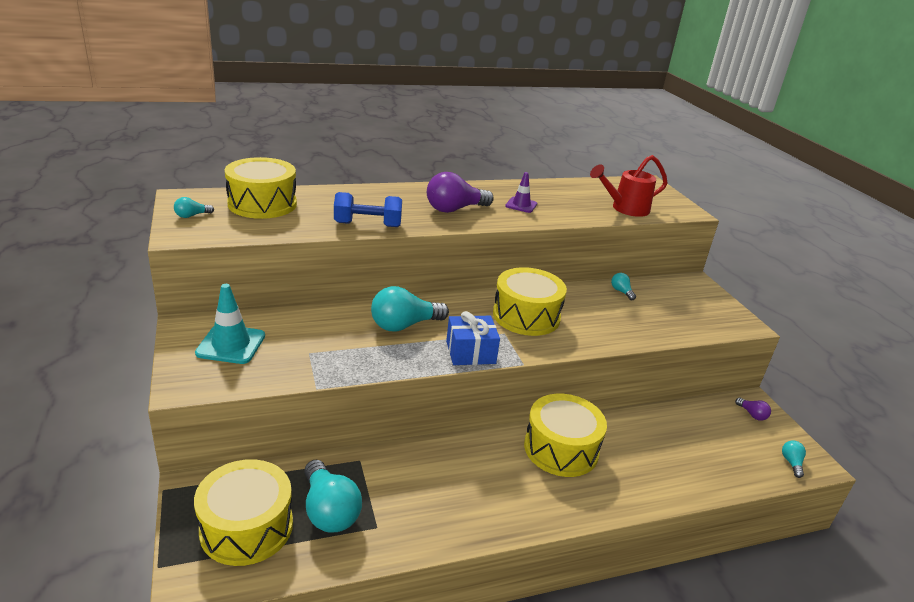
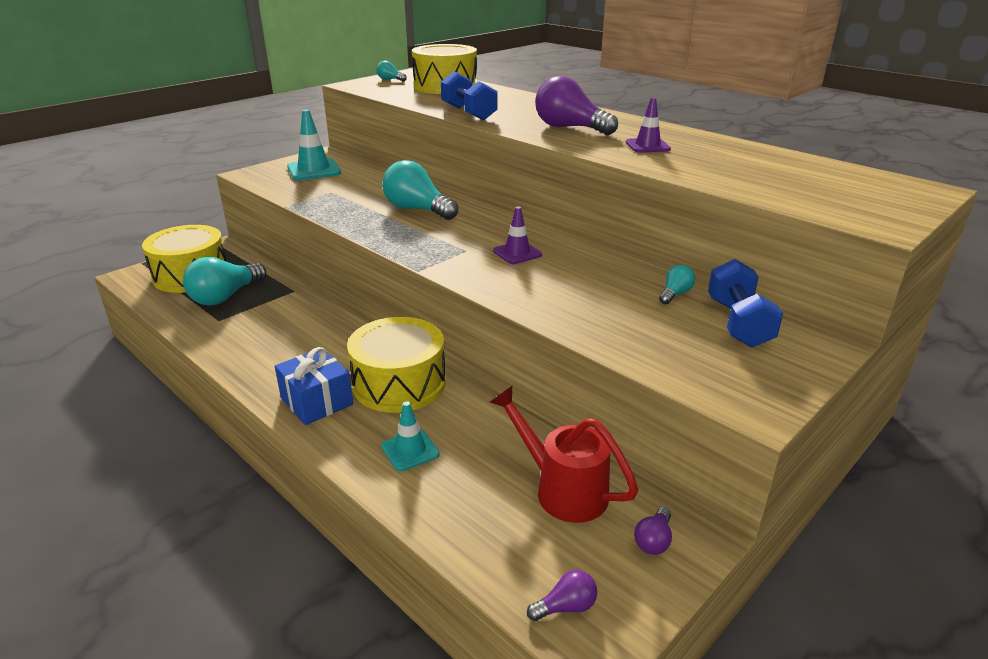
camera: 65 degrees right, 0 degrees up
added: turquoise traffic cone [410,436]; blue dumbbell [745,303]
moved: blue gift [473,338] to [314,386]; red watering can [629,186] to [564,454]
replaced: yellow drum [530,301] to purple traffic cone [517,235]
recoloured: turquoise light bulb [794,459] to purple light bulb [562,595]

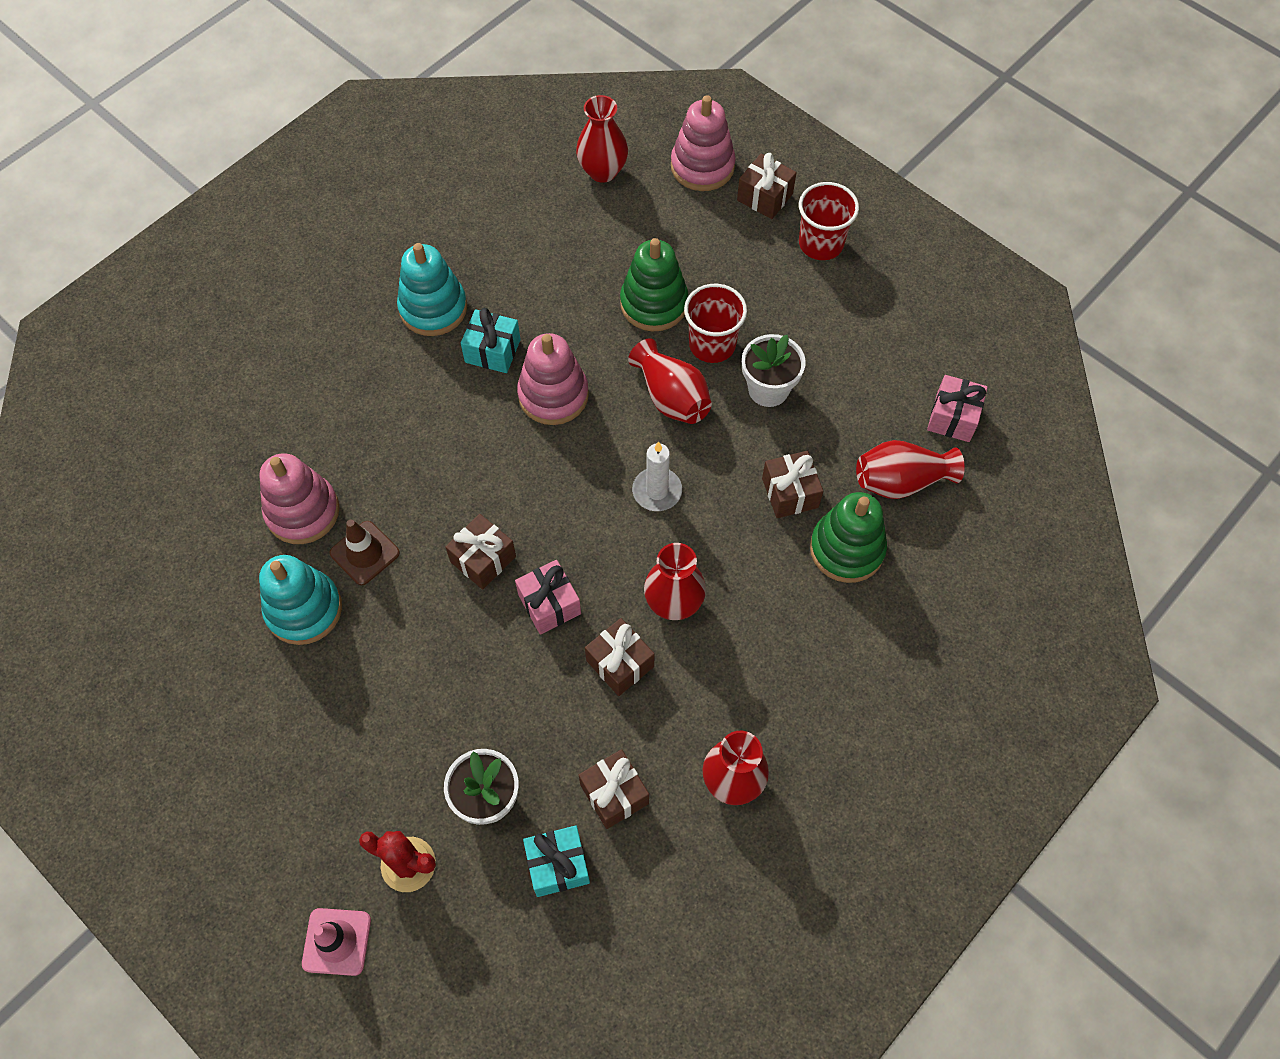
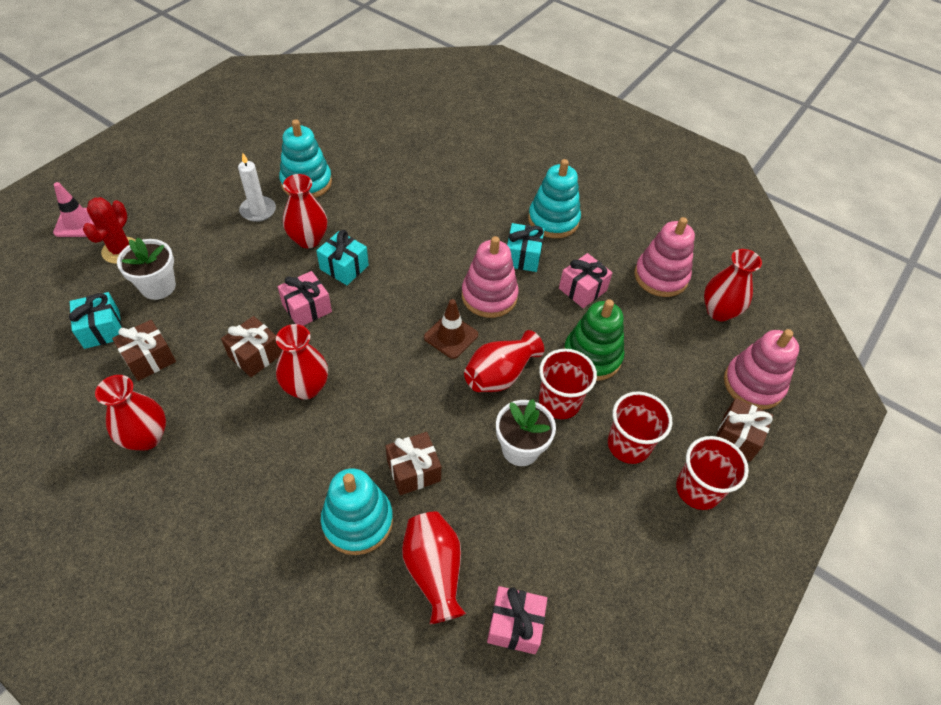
camera: 80 degrees right, 10 degrees down
added: red vase [305,211]; pink gift [586,280]; red cup [640,427]
moved: pink stacking toy [299,498] to [664,257]; brown traffic cone [365,552] to [451,329]; white candle [657,476] to [257,187]
recoloured: brown gift [480,551] to turquoise gift [342,257]; green stacking toy [848,537] to turquoise stacking toy [357,511]

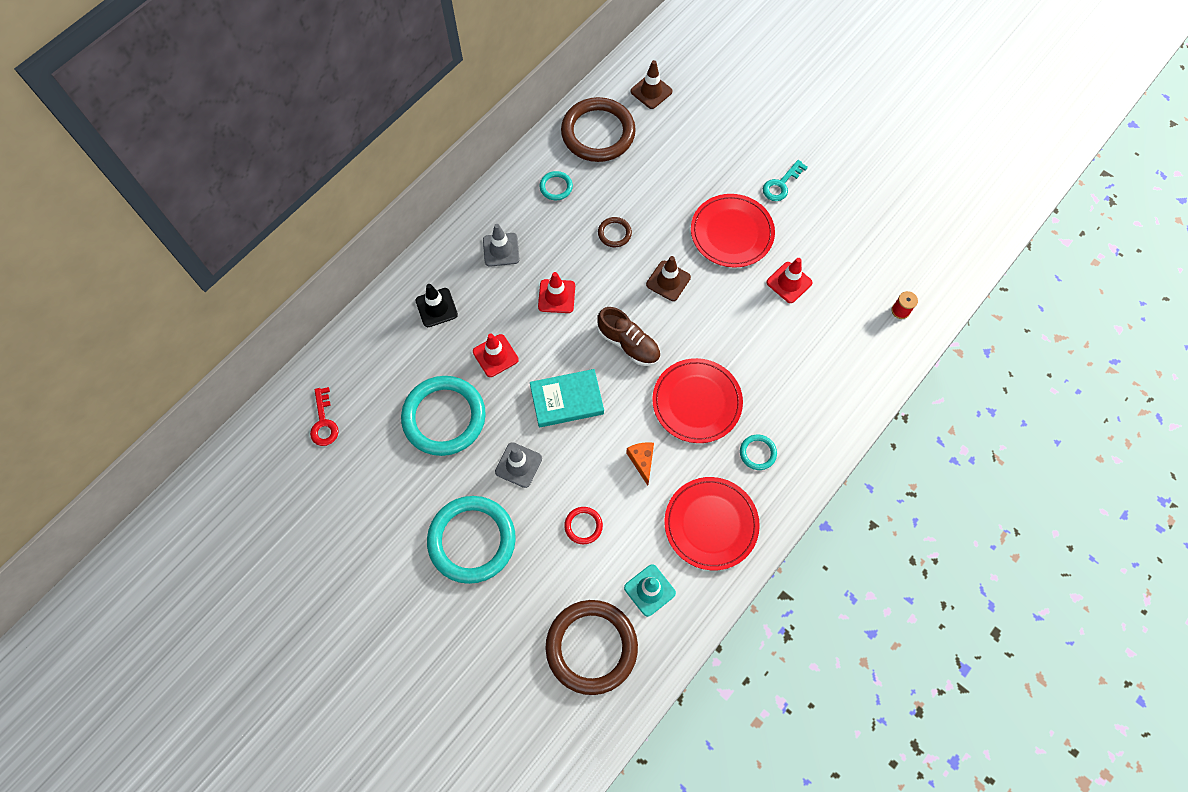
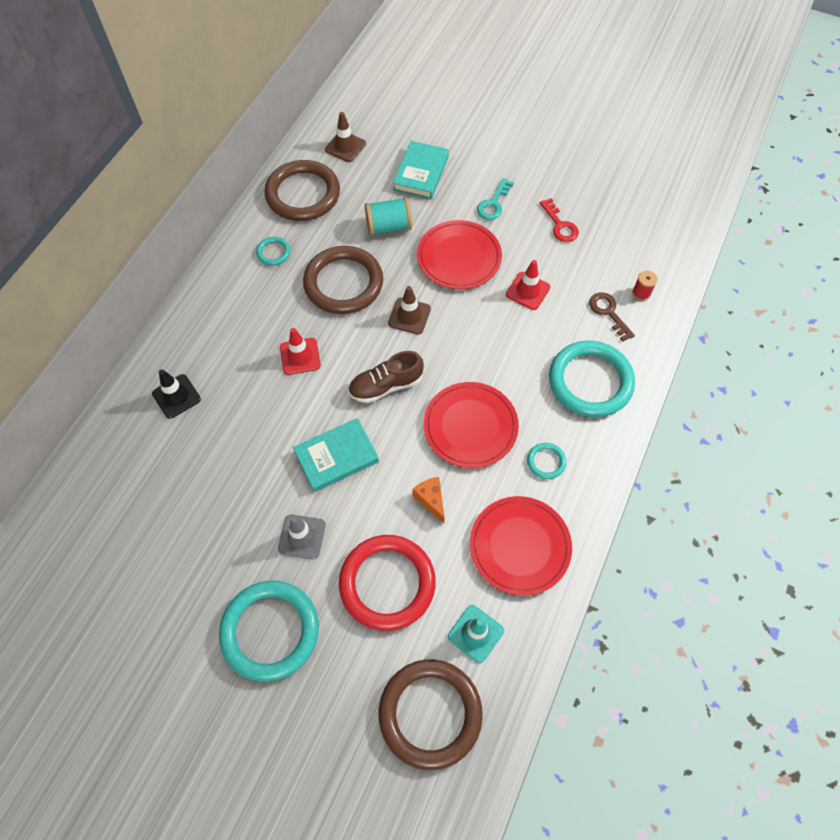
camera: 15 degrees left, 5 degrees down
removed: red traffic cone [496,355]; grey traffic cone [501,245]
added: turquoise spool [388,216]; turquoise book [421,170]; brown key [612,317]
moved: red key [324,416] to [559,220]; turquoise ring [443,416] to [592,379]
turned: brown shoe [628,336] = [386,377] 135 degrees clockwise
resized: red ring [583,525] = [387,583] x2.29; brown ring [615,232] = [343,280] x2.29

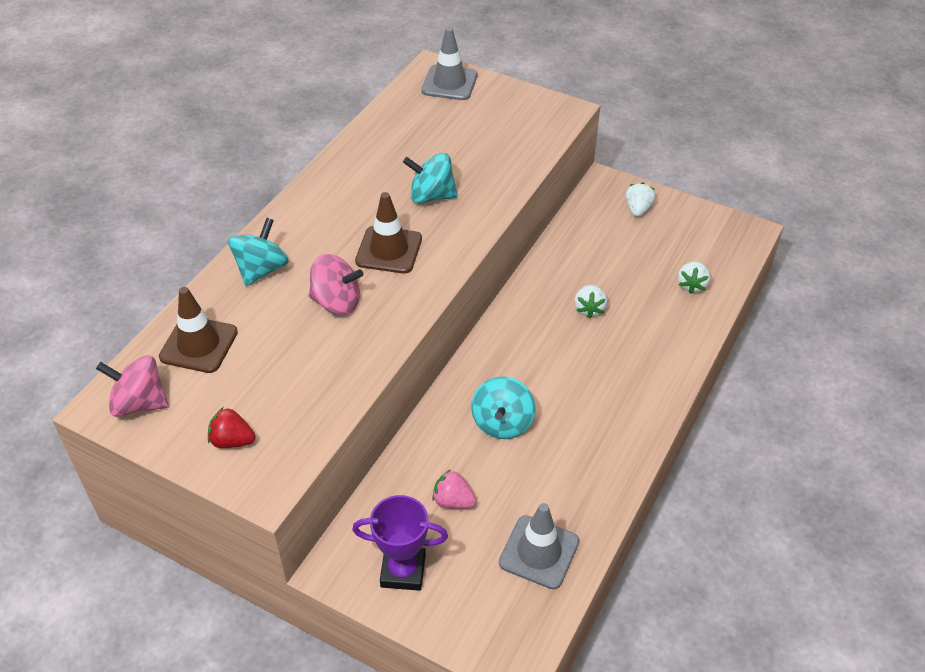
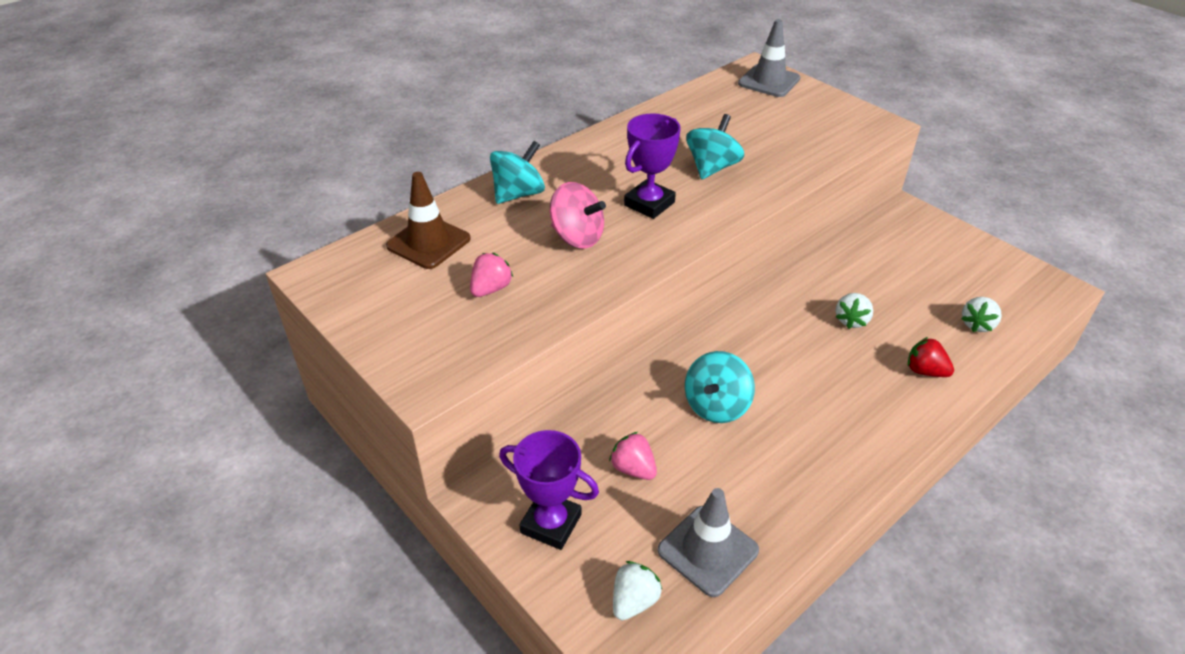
camera: 20 degrees right, 5 degrees down
removed: pink spinning top [132,386]
added: pink strawberry [491,275]
moved: red strawberry [232,428] to [931,357]; white strawberry [641,200] to [637,590]
replaced: brown traffic cone [388,233] to purple trophy [652,166]
turned: turquoise spinning top [430,178] = [715,146] 90 degrees clockwise

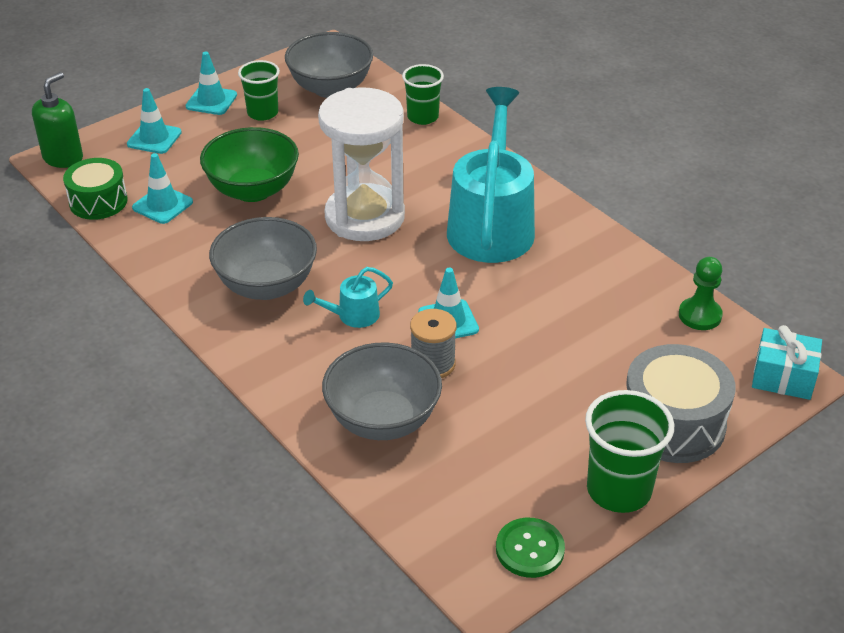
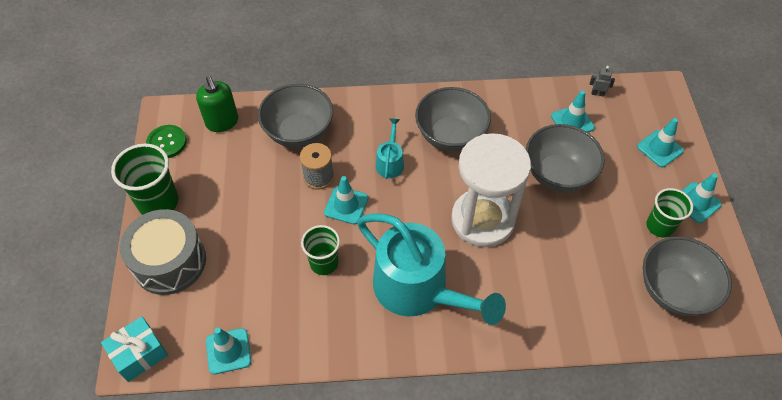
camera: 125 degrees right, 15 degrees up
moved: green soap dispenser [57,120] to [217,104]; green cup [423,94] to [320,250]
replaced: green drum [95,189] to grey robot [602,81]; green pawn [701,293] to turquoise traffic cone [228,351]
recoloured: green bowl [249,164] to grey bowl [565,158]

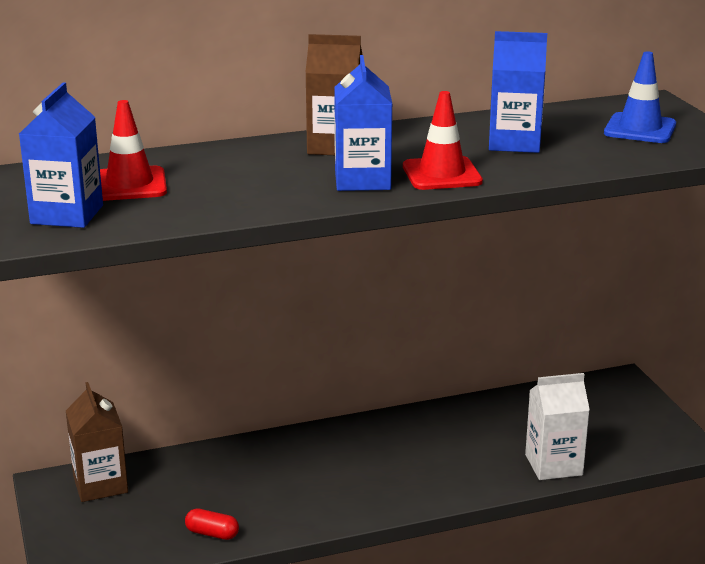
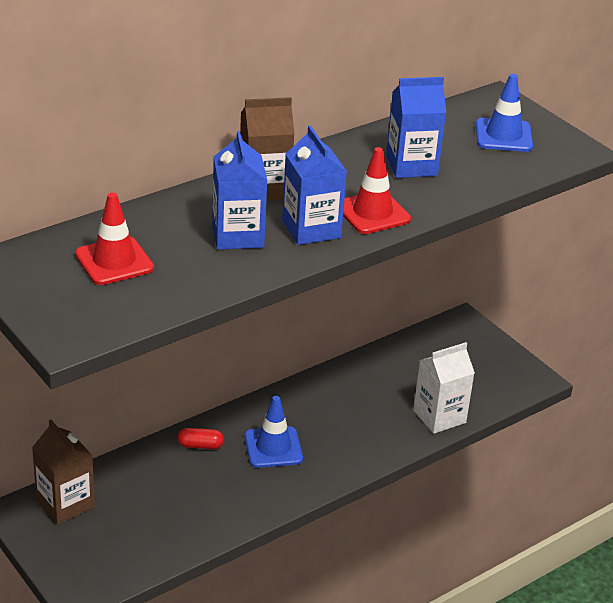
camera: 20 degrees left, 10 degrees up
added: blue traffic cone [274,432]
moved: blue carton [61,155] to [239,190]; red capsule [212,524] to [200,438]

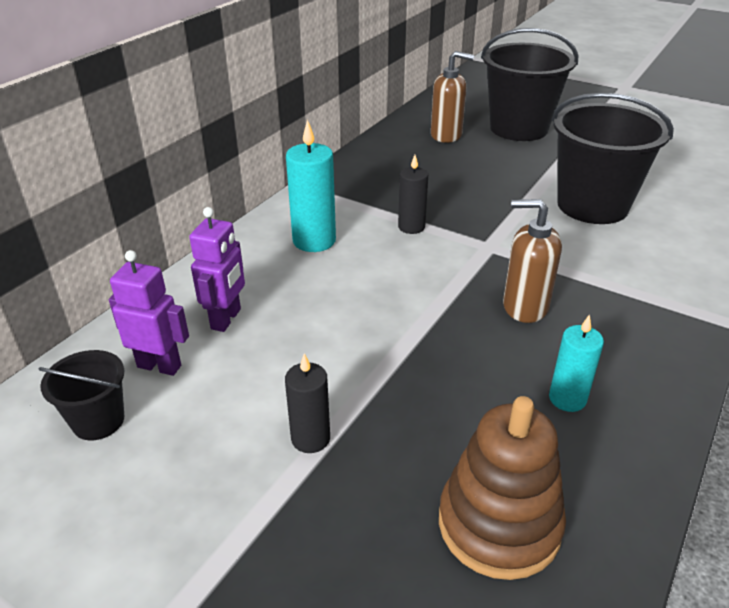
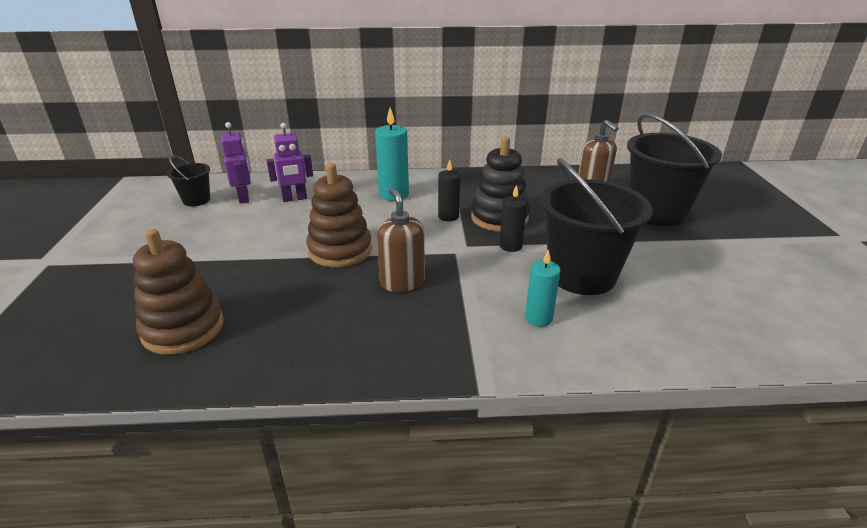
camera: 55 degrees right, 5 degrees down
added: brown stacking toy [339,215]; black stacking toy [500,184]
moved: black candle [307,403] to [513,218]; turquoise candle [576,363] to [543,288]

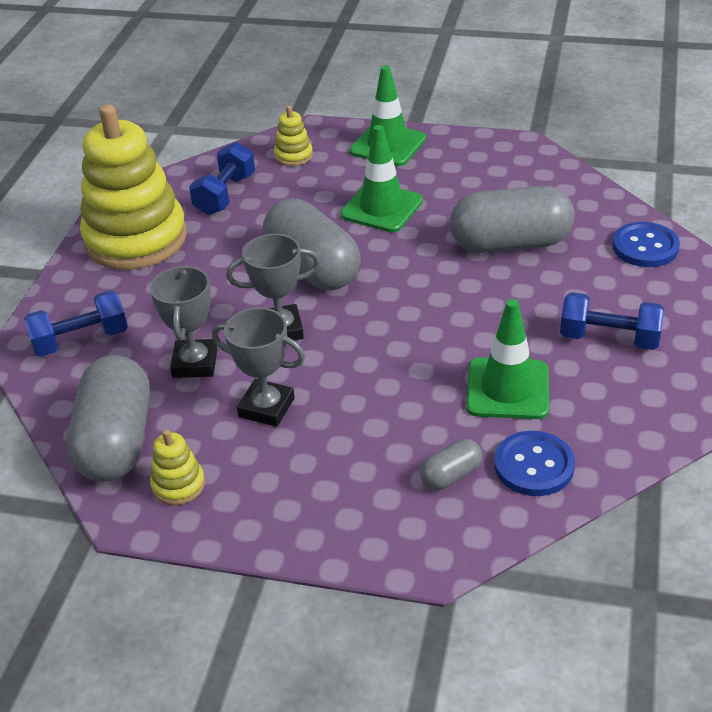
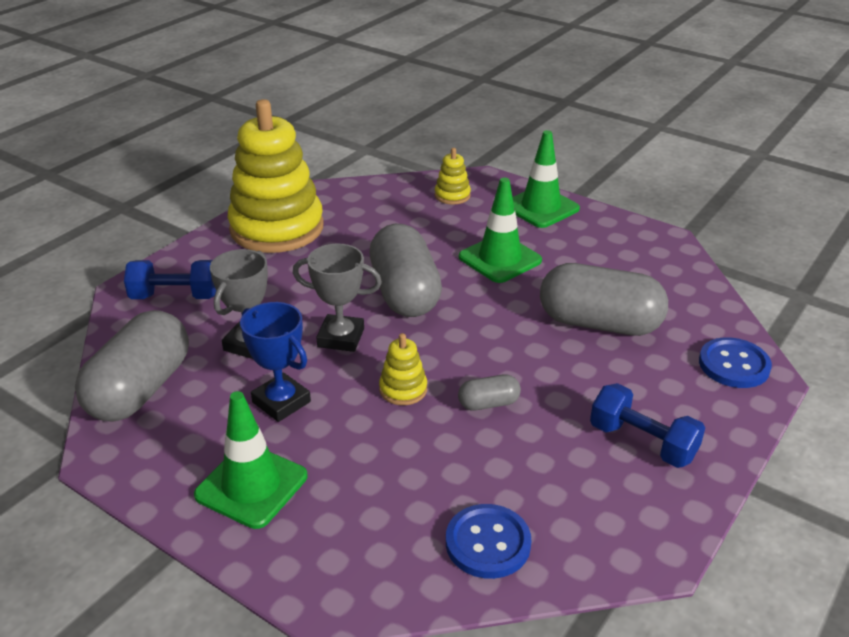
camera: 20 degrees right, 5 degrees down
removed: blue dumbbell [222,178]
moved: yellow stacking toy [177,467] to [403,369]; grey capsule [451,464] to [489,392]; green traffic cone [507,359] to [250,460]
recoloured: grey trophy [258,367] to blue trophy [275,362]

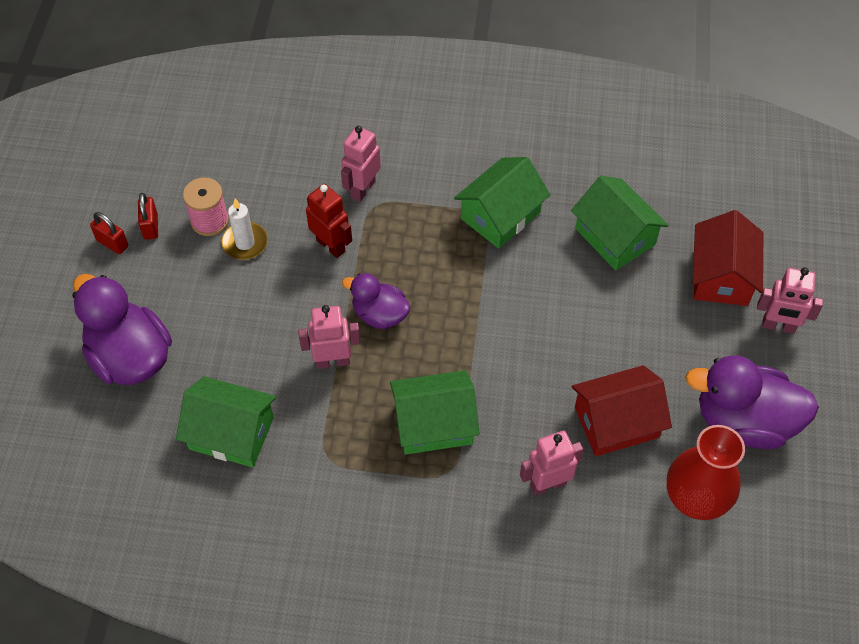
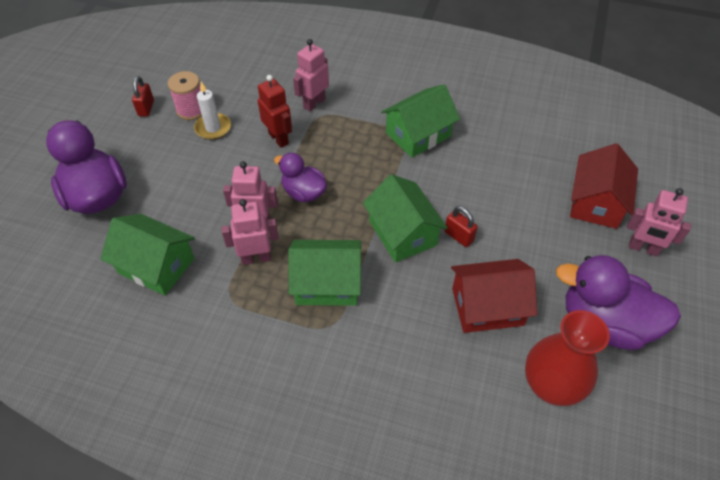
camera: 10 degrees right, 5 degrees down
moved: red padlock [109,233] to [461,226]; pink robot [551,462] to [250,232]; green house [619,223] to [405,218]

